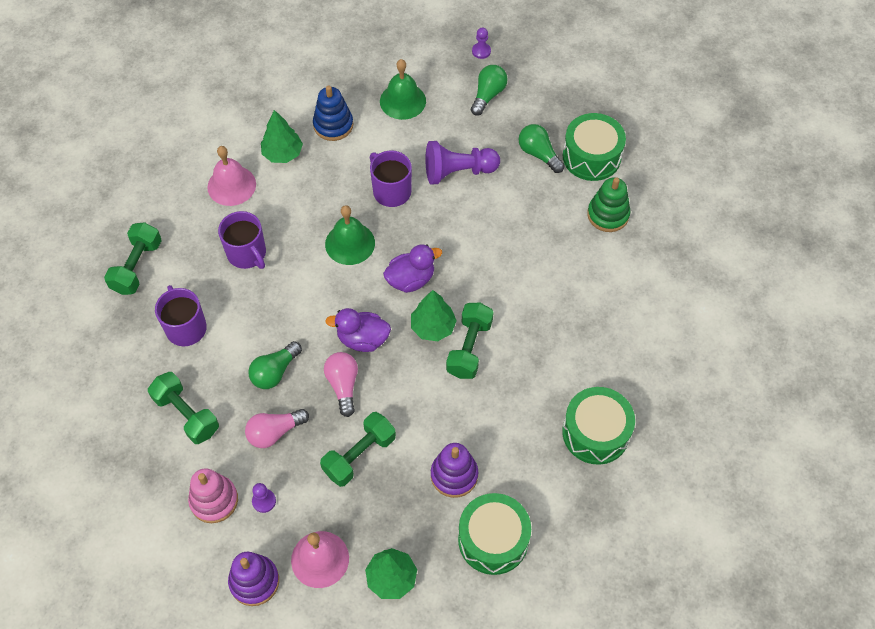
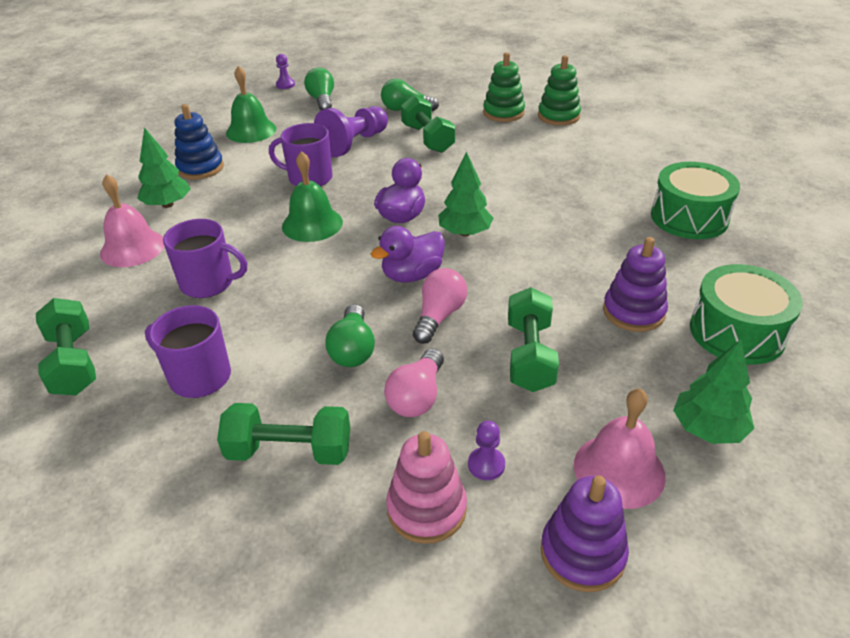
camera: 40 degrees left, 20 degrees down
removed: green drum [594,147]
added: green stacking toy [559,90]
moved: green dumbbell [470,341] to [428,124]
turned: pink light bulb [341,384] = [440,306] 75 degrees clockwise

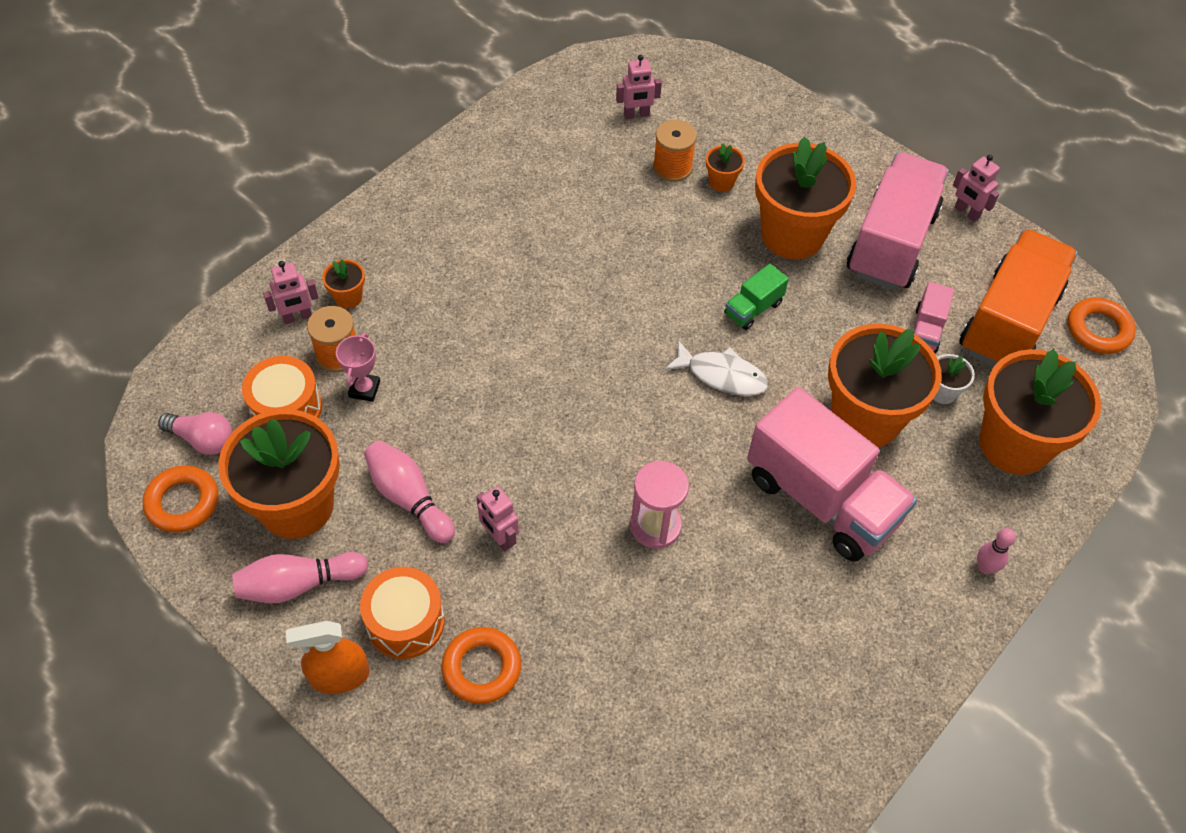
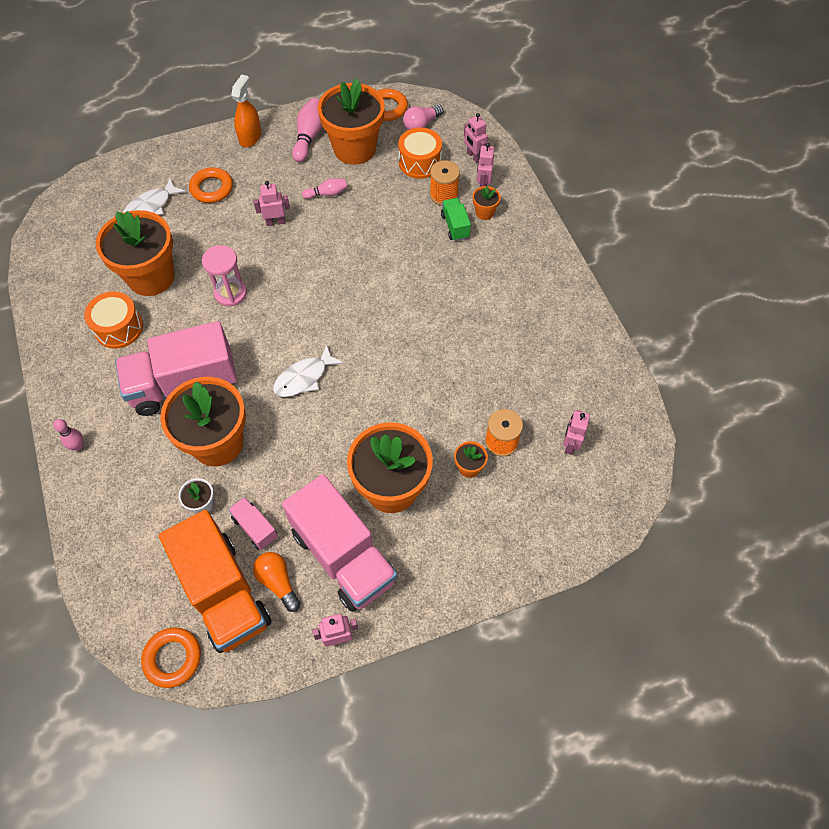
camera: 120 degrees right, 5 degrees up
removed: pink trophy [358,367]
added: white fish [154,196]; orange light bulb [277,582]; pink robot [476,138]
moved: orange drum [402,613] to [113,320]; green truck [756,297] to [456,219]; orange flower pot [1040,412] to [135,253]
resized: pink bowling pin [409,491] = [324,188] x0.62

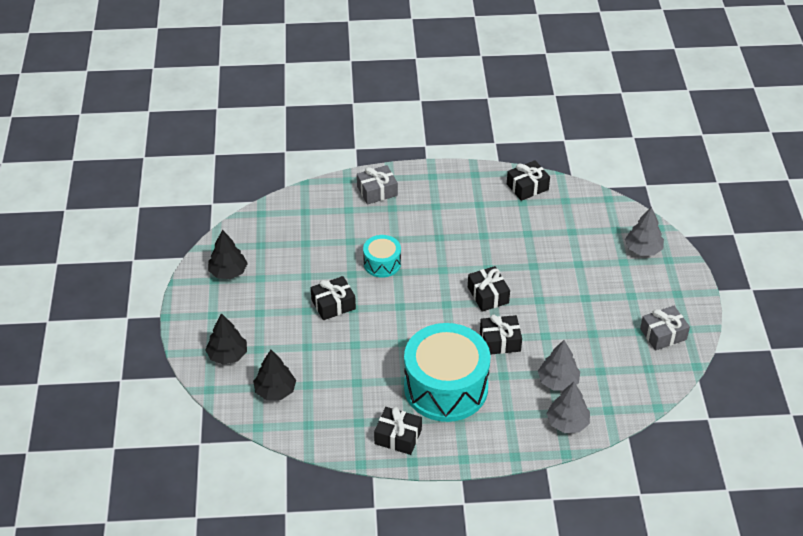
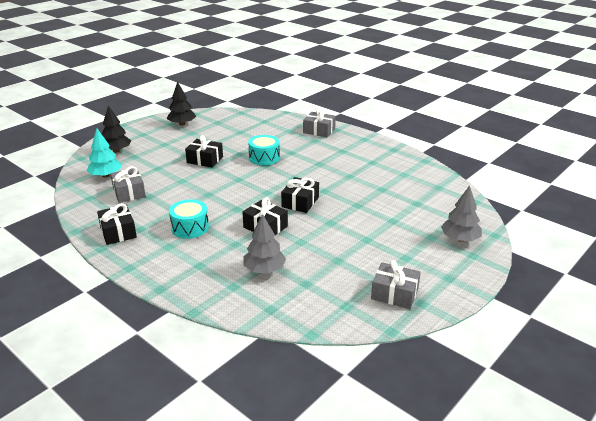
camera: 45 degrees right, 15 degrees down
removed: black gift [528,180]; grey tree [568,407]
added: grey gift [128,184]
recoloured: black tree [274,375] to turquoise tree [104,153]
resized: turquoise drum [447,372] = [189,219] x0.48

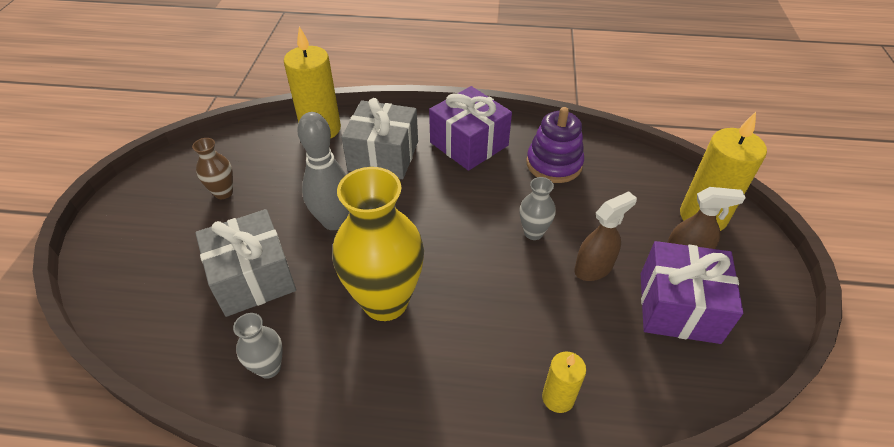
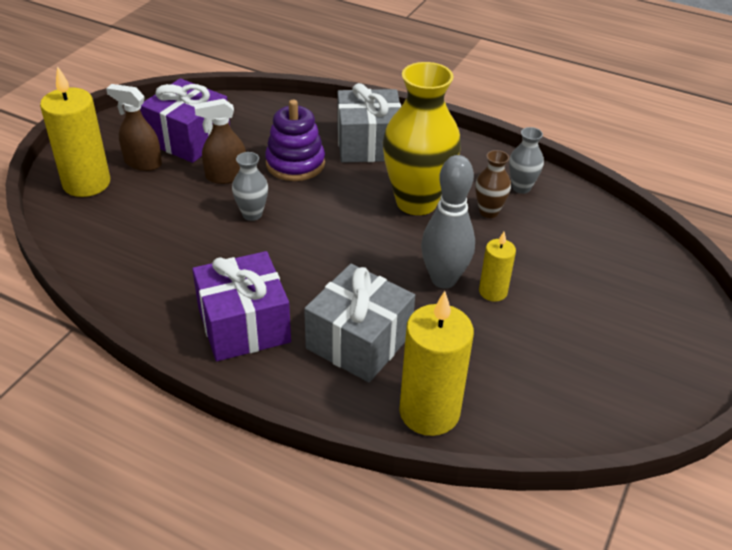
camera: 160 degrees left, 5 degrees down
moved: brown vase [212,168] to [493,184]; grey gift [245,263] to [369,123]; purple stacking toy [555,145] to [295,140]; yellow candle [564,382] to [497,267]

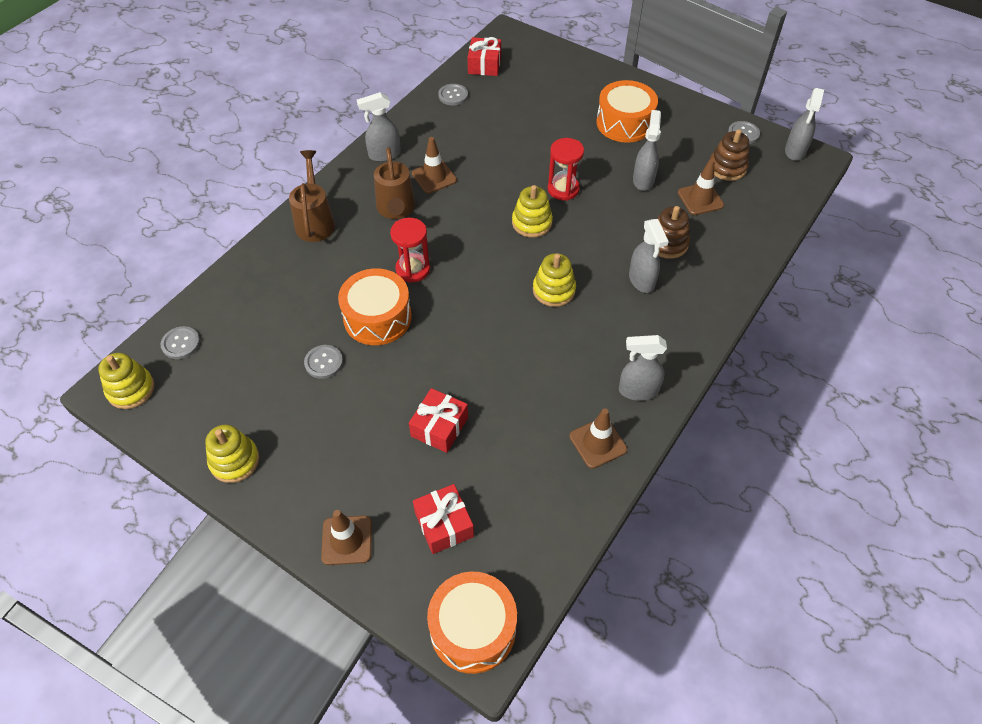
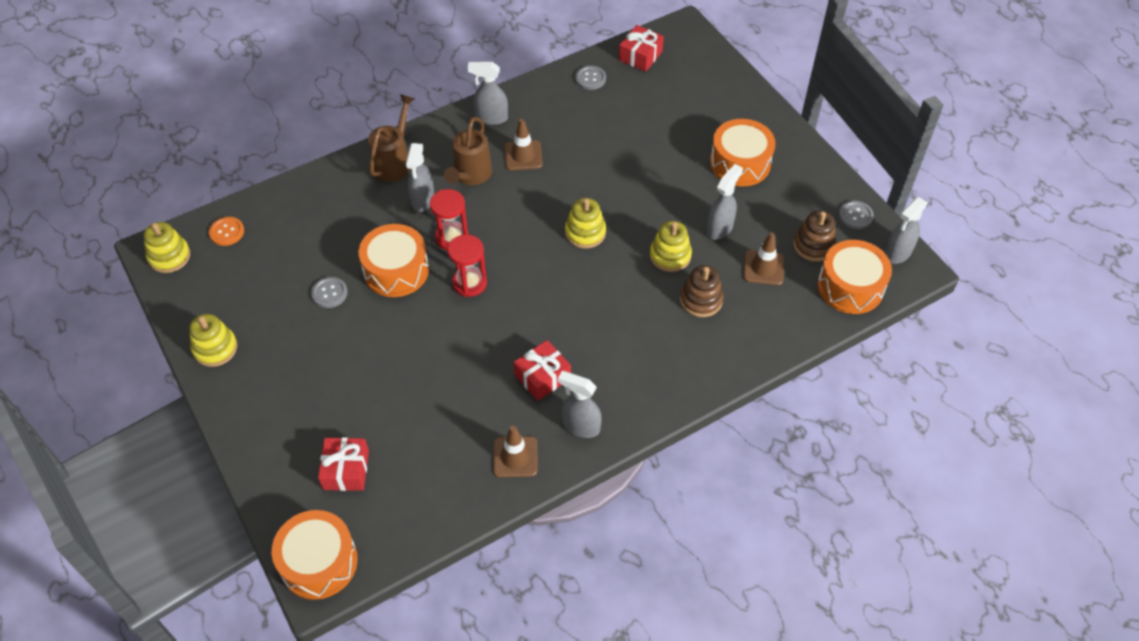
camera: 25 degrees right, 0 degrees up
removed: brown traffic cone [346,537]
added: orange drum [855,277]
moved: red gift [438,420] to [542,370]; yellow stacking toy [554,280] to [671,246]; red hourglass [566,169] to [467,265]; grey spray bottle [649,256] to [420,177]
recoloured: grey button [180,342] to orange button [226,231]

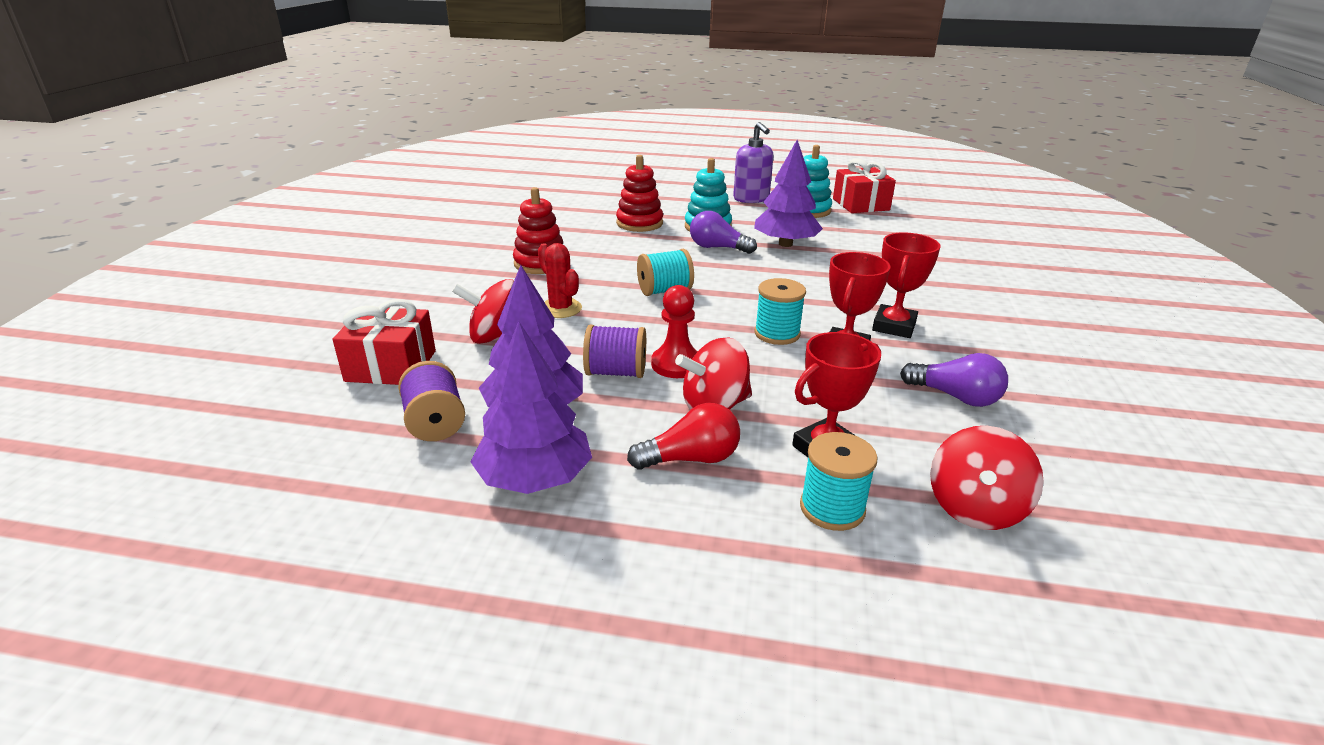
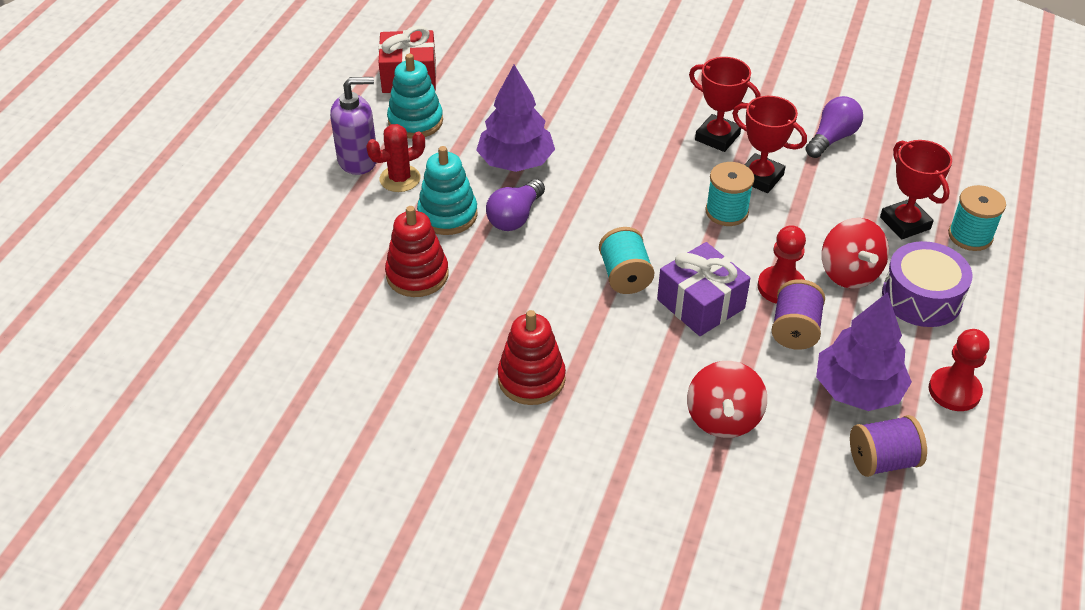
camera: 80 degrees left, 15 degrees up
removed: red gift [384,342]; red spinning top [987,478]
added: purple gift [703,289]
moved: red cactus [560,280] to [395,158]
replaced: purple tree [531,407] to red pawn [959,370]; red light bulb [683,436] to purple drum [927,284]

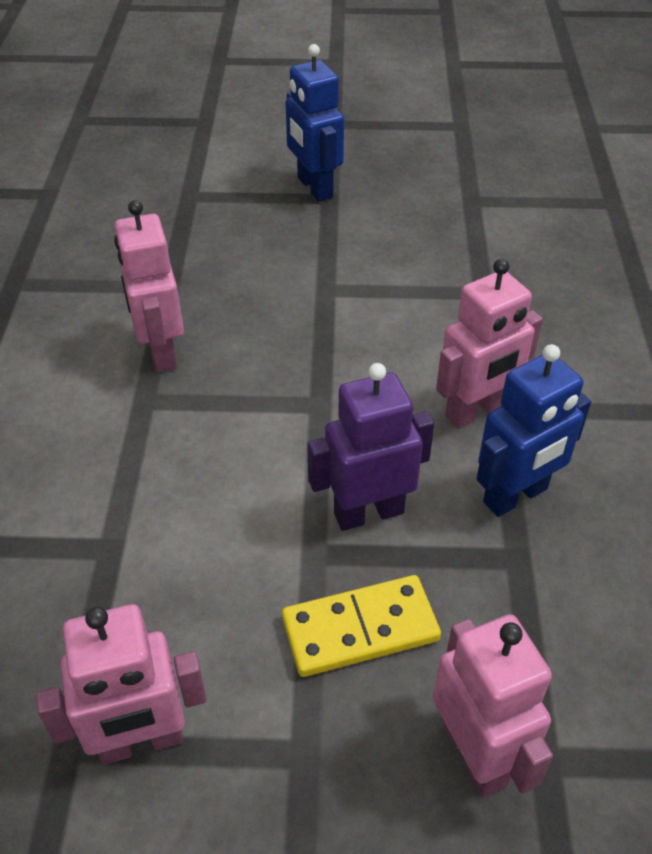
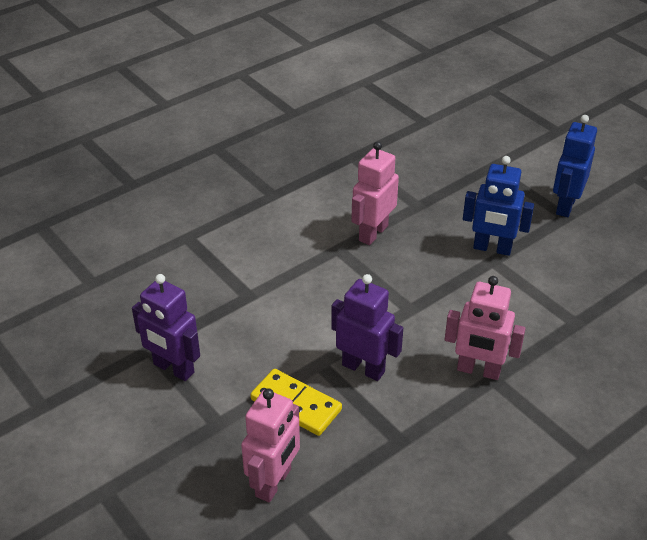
camera: 50 degrees right, 5 degrees down
moved: blue robot [534,430] to [498,206]
recoloured: pink robot [121,684] to purple robot [166,327]

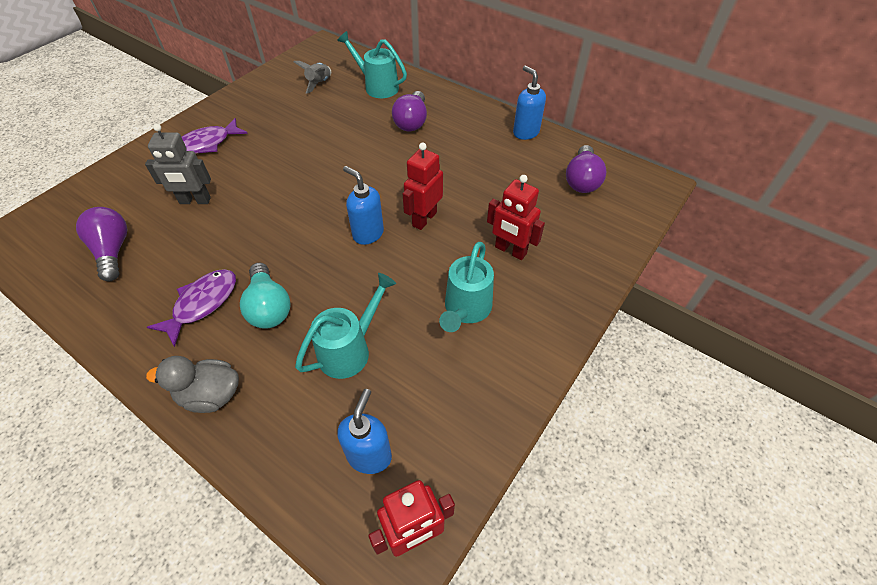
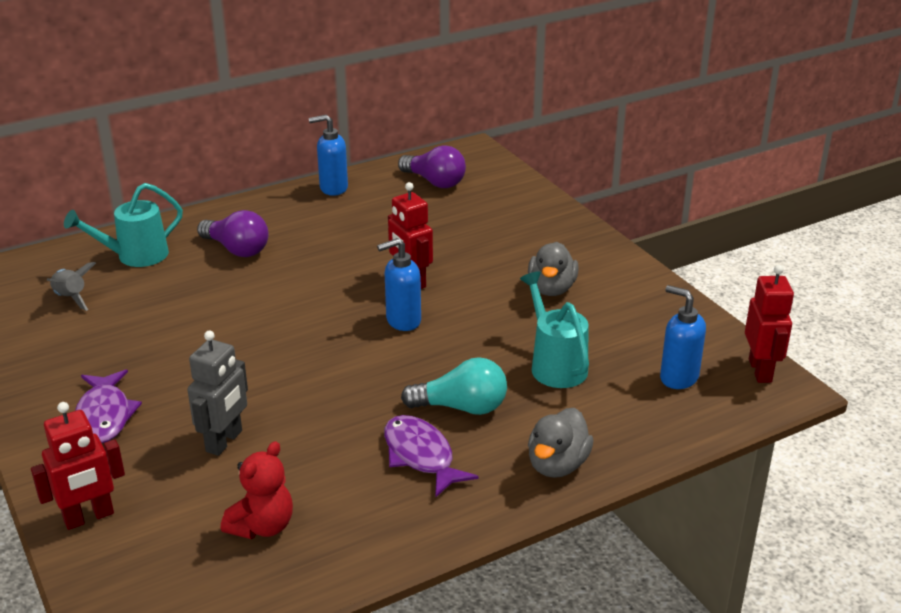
camera: 65 degrees left, 20 degrees down
moved: red robot [516,217] to [78,466]
replaced: purple light bulb [101,244] to red teddy bear [257,490]; turquoise watering can [466,287] to grey duck [553,269]

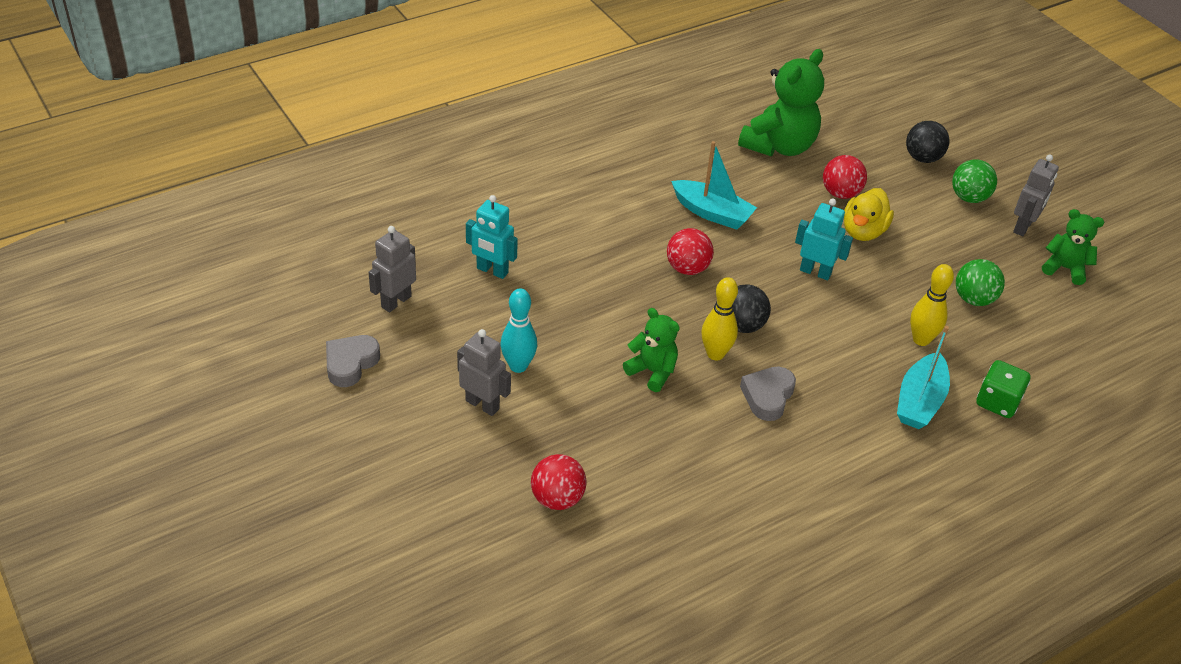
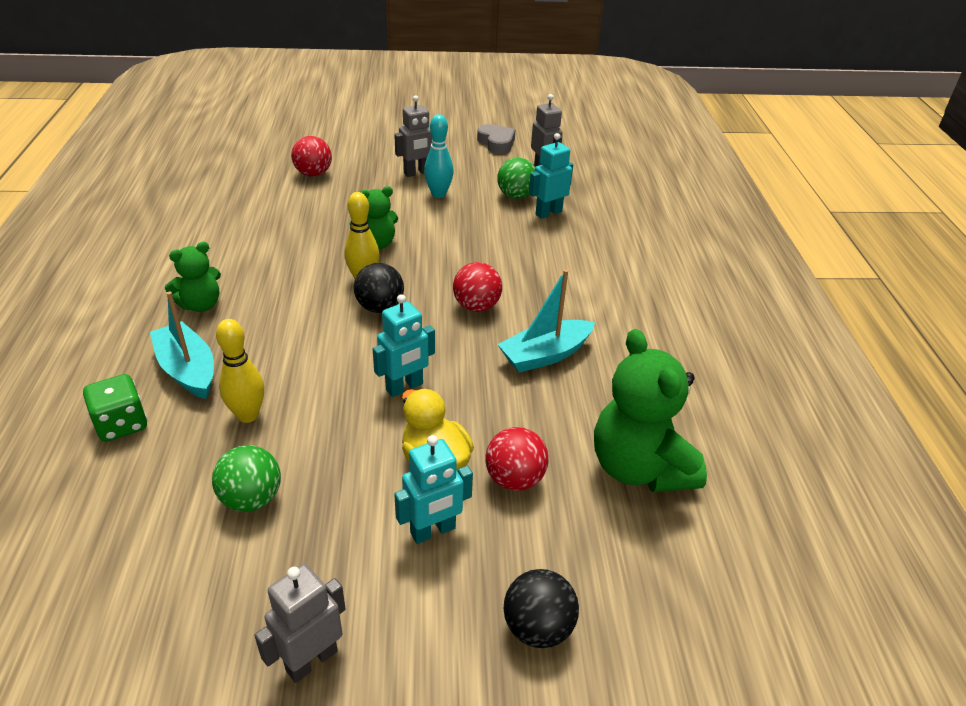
camera: 120 degrees right, 5 degrees down
removed: grey heart [768,393]
added: turquoise robot [433,489]
moved: green ball [974,181] to [516,178]; green teddy bear [1073,247] to [193,277]
turned: grey robot [1036,195] = [300,623] 75 degrees clockwise

